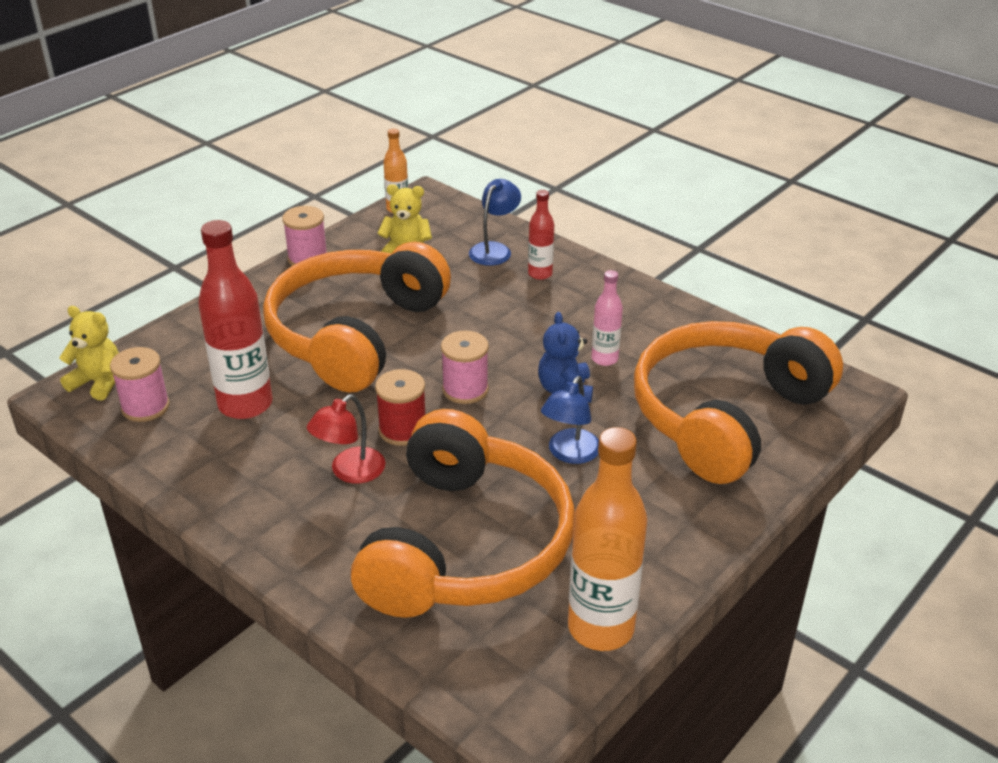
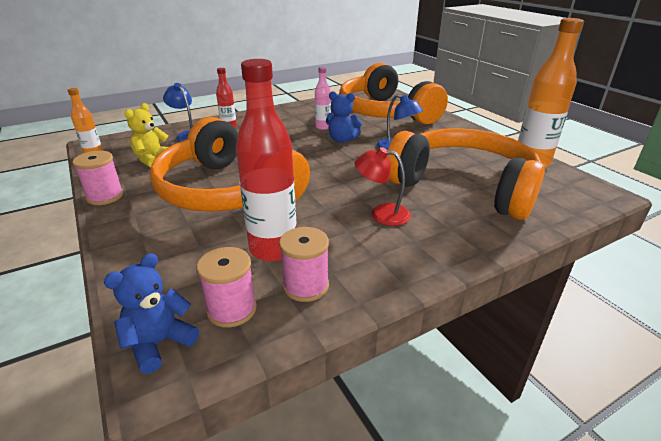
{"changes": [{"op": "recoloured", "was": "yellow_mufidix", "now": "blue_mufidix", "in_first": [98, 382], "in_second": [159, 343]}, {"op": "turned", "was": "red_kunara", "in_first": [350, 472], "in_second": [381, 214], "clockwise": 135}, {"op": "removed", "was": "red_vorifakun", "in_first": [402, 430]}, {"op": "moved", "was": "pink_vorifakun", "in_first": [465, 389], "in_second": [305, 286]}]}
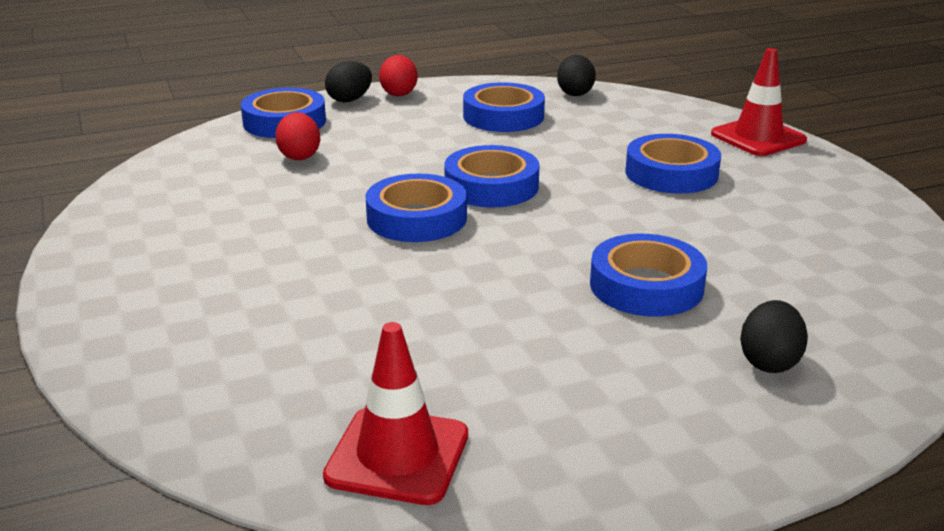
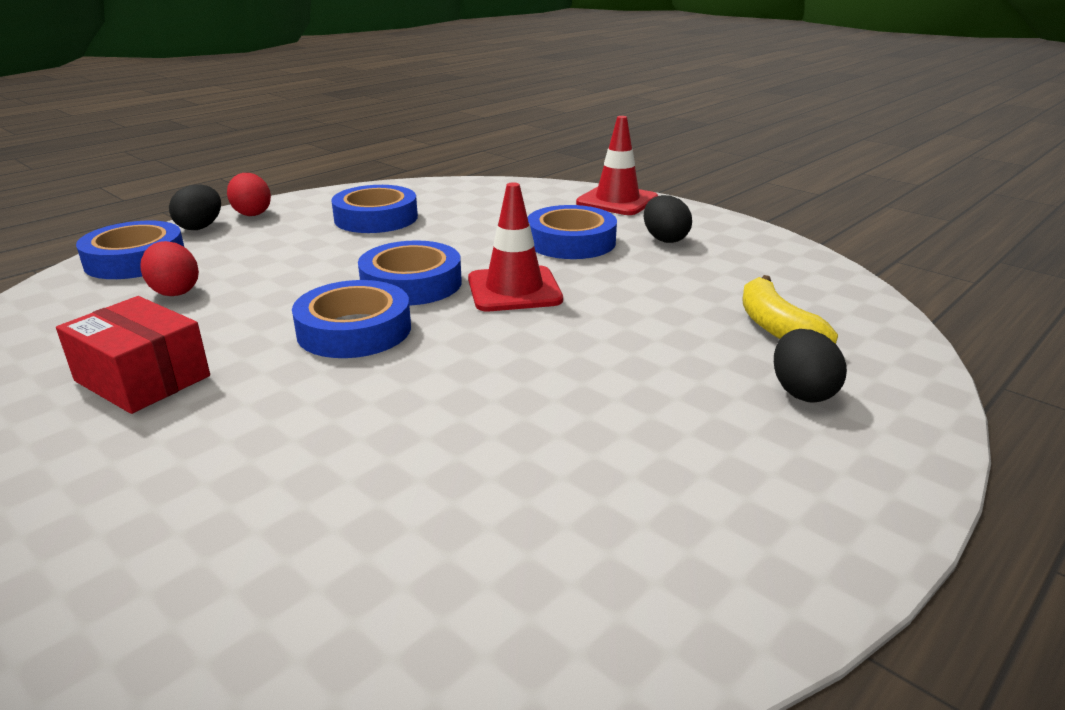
{"changes": [{"op": "moved", "was": "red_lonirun", "in_first": [397, 455], "in_second": [514, 290]}, {"op": "moved", "was": "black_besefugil", "in_first": [575, 93], "in_second": [664, 239]}, {"op": "removed", "was": "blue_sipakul", "in_first": [646, 286]}, {"op": "added", "now": "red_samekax", "in_second": [142, 378]}, {"op": "added", "now": "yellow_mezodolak", "in_second": [776, 327]}]}
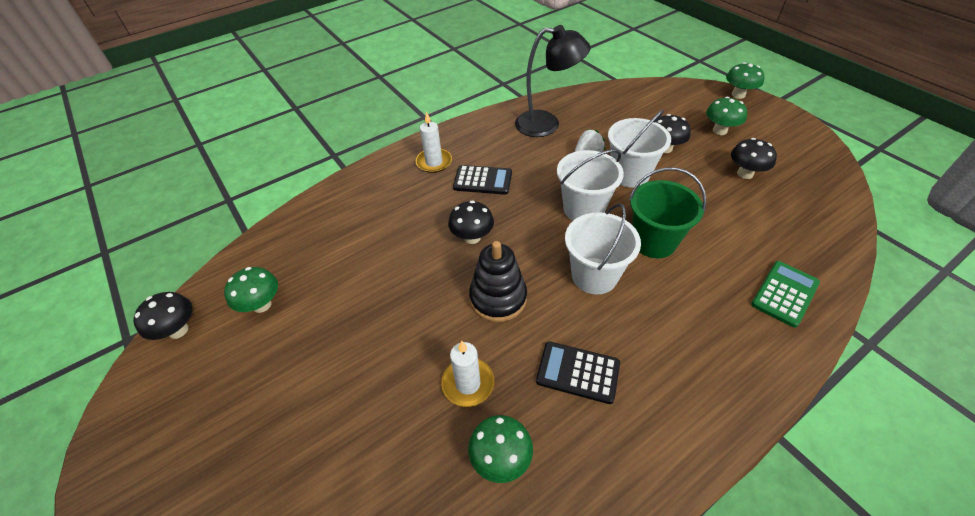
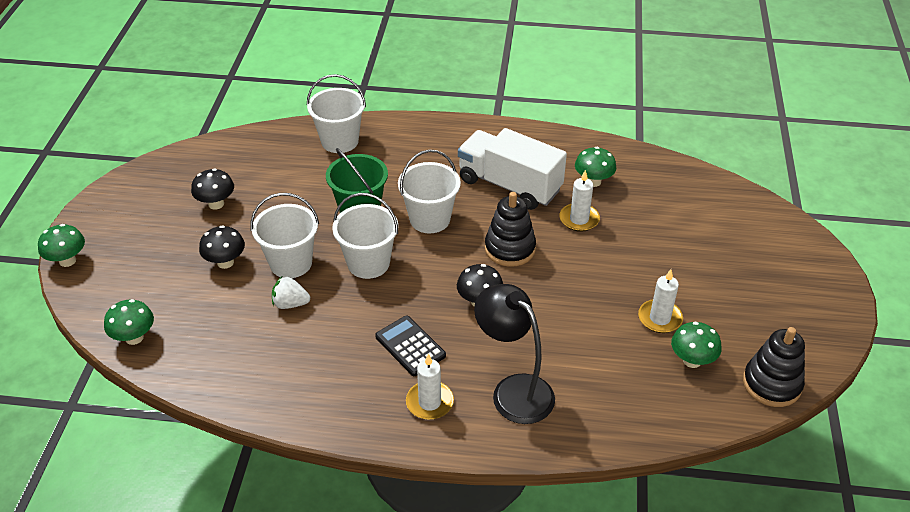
{"changes": [{"op": "replaced", "was": "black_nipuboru", "now": "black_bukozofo", "in_first": [178, 330], "in_second": [771, 384]}, {"op": "moved", "was": "black_kunara", "in_first": [547, 124], "in_second": [513, 390]}, {"op": "replaced", "was": "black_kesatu", "now": "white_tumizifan", "in_first": [578, 372], "in_second": [509, 185]}, {"op": "moved", "was": "green_nipuboru", "in_first": [719, 130], "in_second": [134, 337]}, {"op": "replaced", "was": "green_kesatu", "now": "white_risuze", "in_first": [784, 294], "in_second": [339, 141]}, {"op": "added", "now": "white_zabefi", "in_second": [659, 318]}]}
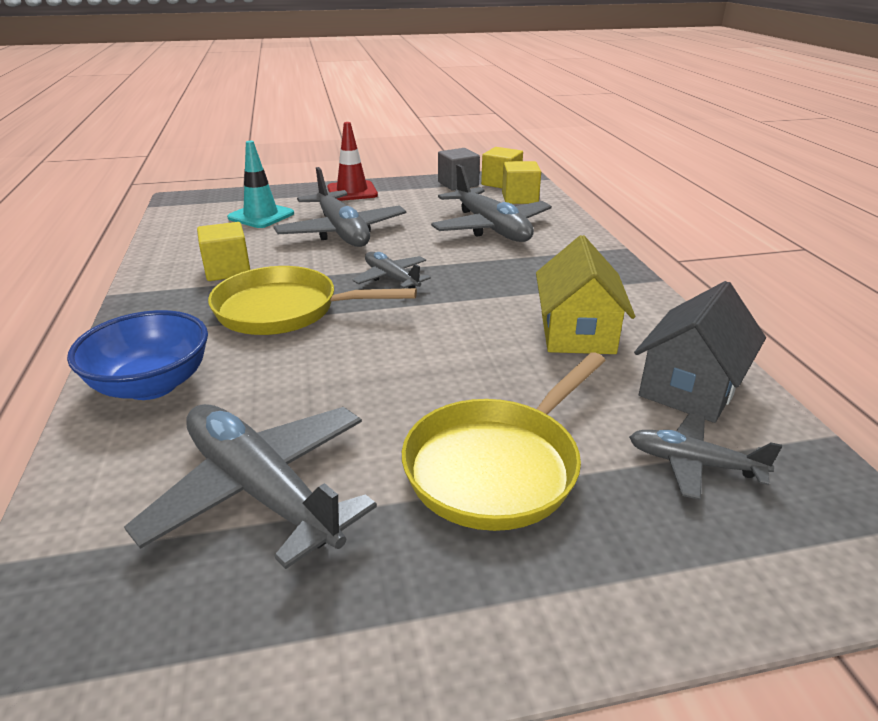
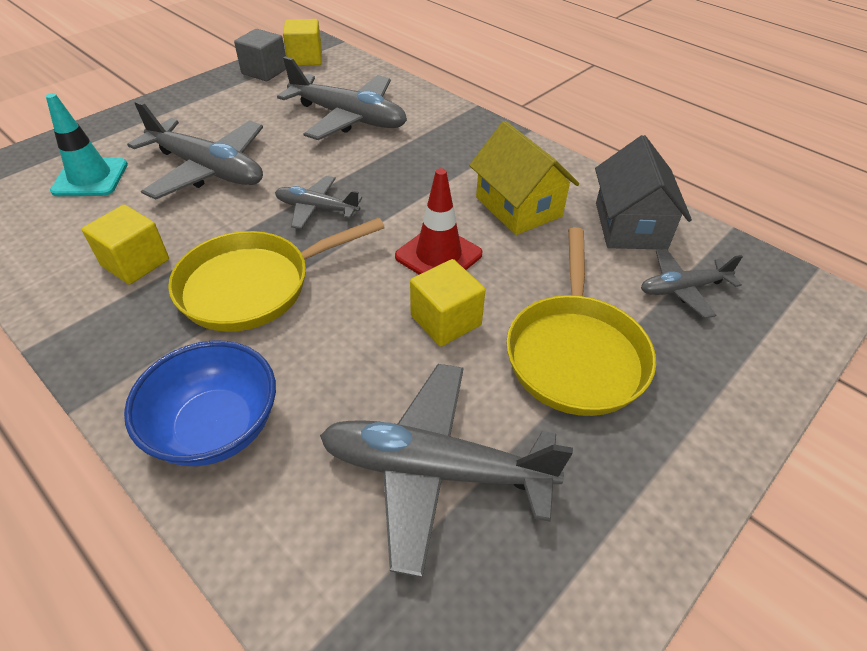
{"changes": [{"op": "moved", "was": "red_lonirun", "in_first": [352, 191], "in_second": [438, 255]}, {"op": "moved", "was": "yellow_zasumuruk", "in_first": [519, 198], "in_second": [446, 320]}]}
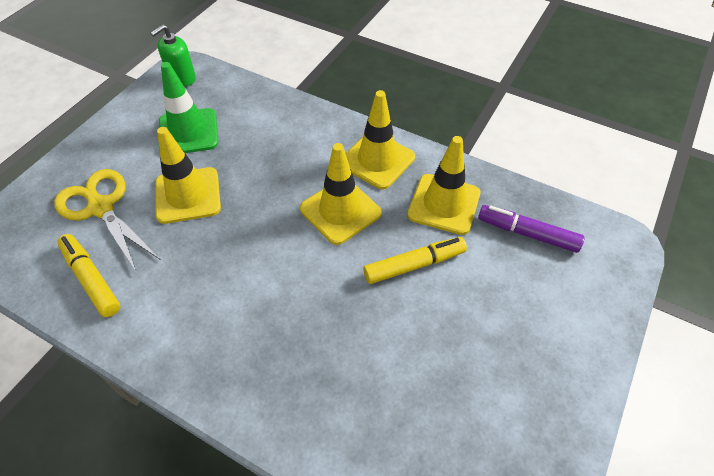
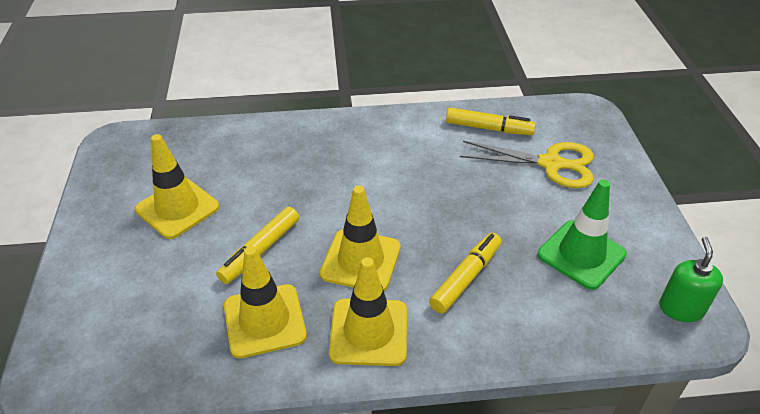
{"changes": [{"op": "moved", "was": "yellow_lonirun", "in_first": [188, 195], "in_second": [177, 208]}, {"op": "removed", "was": "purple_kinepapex", "in_first": [527, 233]}, {"op": "added", "now": "yellow_kinepapex", "in_second": [466, 278]}]}
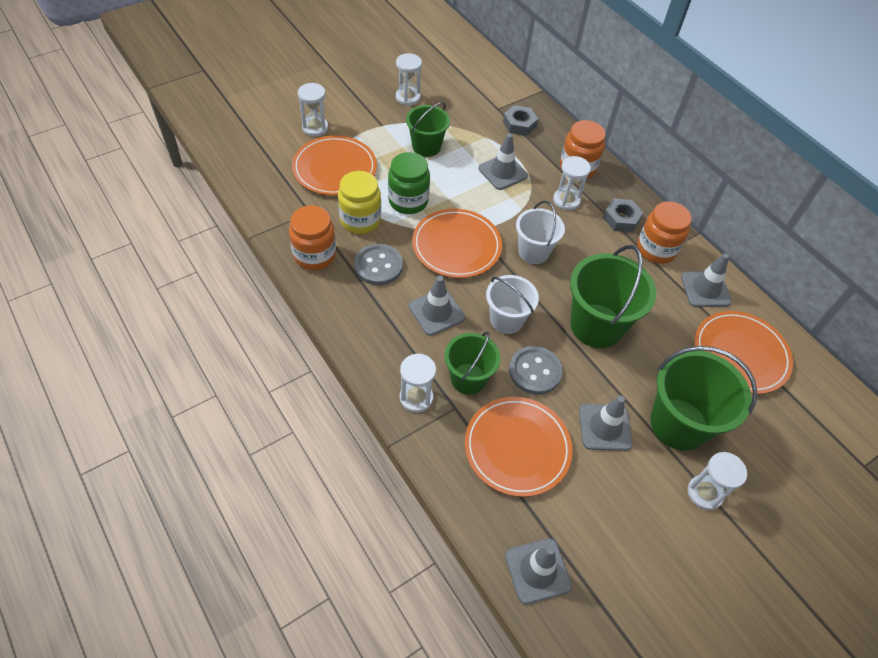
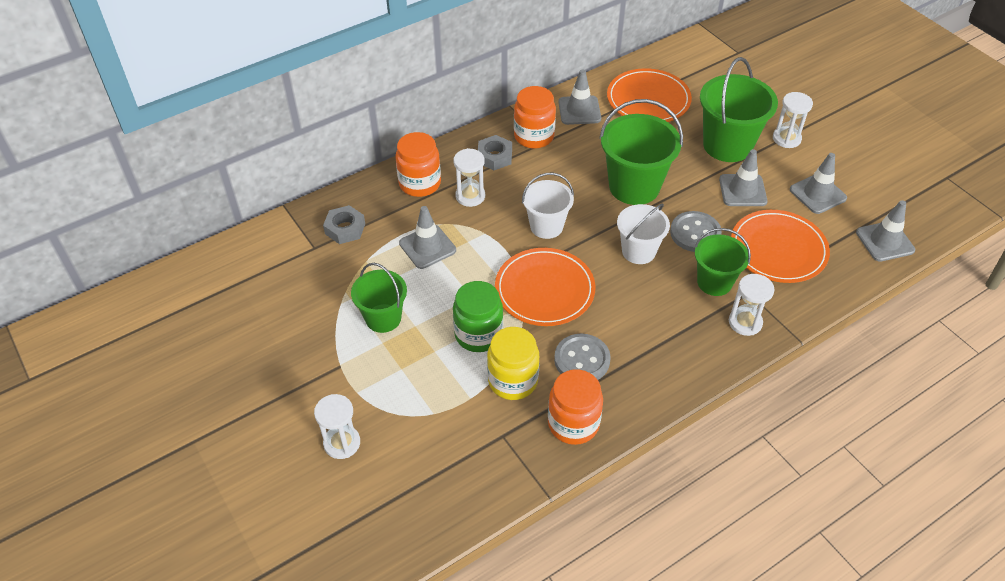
{"changes": [{"op": "removed", "was": "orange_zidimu", "in_first": [334, 168]}, {"op": "removed", "was": "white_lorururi", "in_first": [408, 97]}, {"op": "moved", "was": "grey_lonirun", "in_first": [436, 312], "in_second": [817, 194]}]}
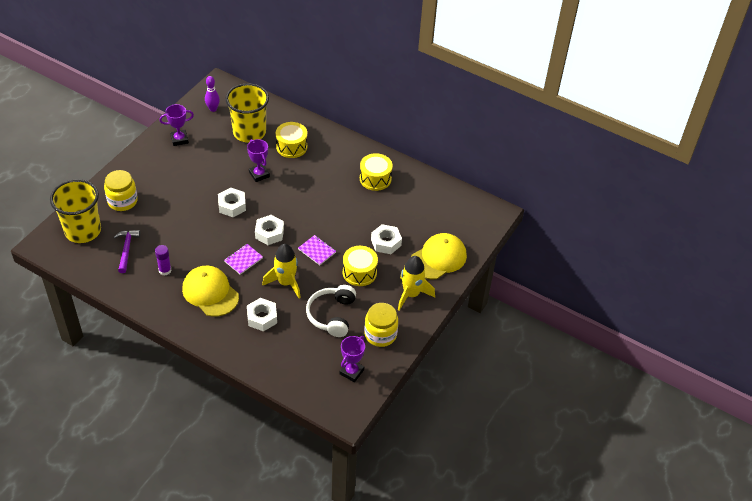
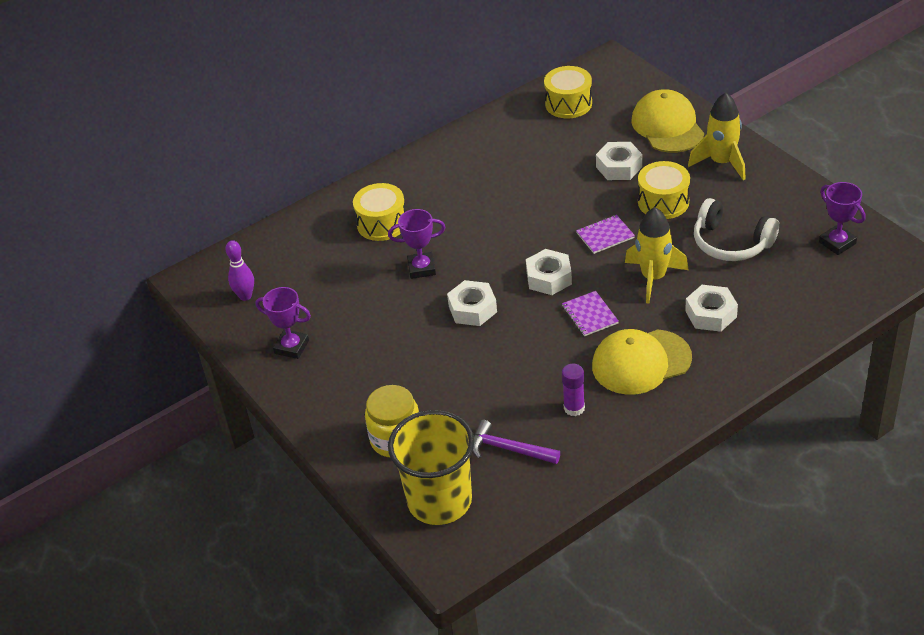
{"changes": [{"op": "turned", "was": "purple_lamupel", "in_first": [179, 139], "in_second": [291, 347], "clockwise": -75}, {"op": "removed", "was": "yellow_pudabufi", "in_first": [249, 132]}, {"op": "moved", "was": "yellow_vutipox", "in_first": [375, 179], "in_second": [568, 104]}, {"op": "removed", "was": "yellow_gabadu", "in_first": [380, 334]}]}
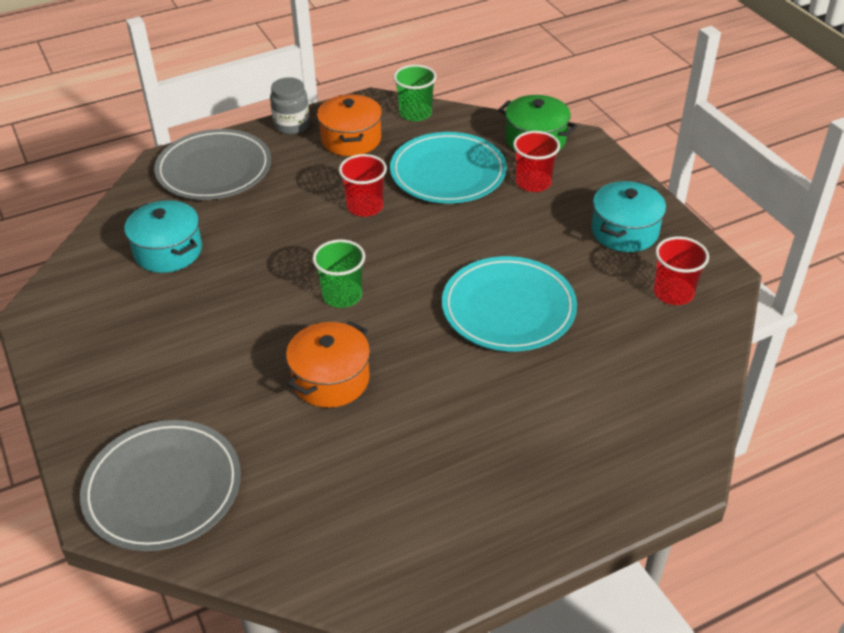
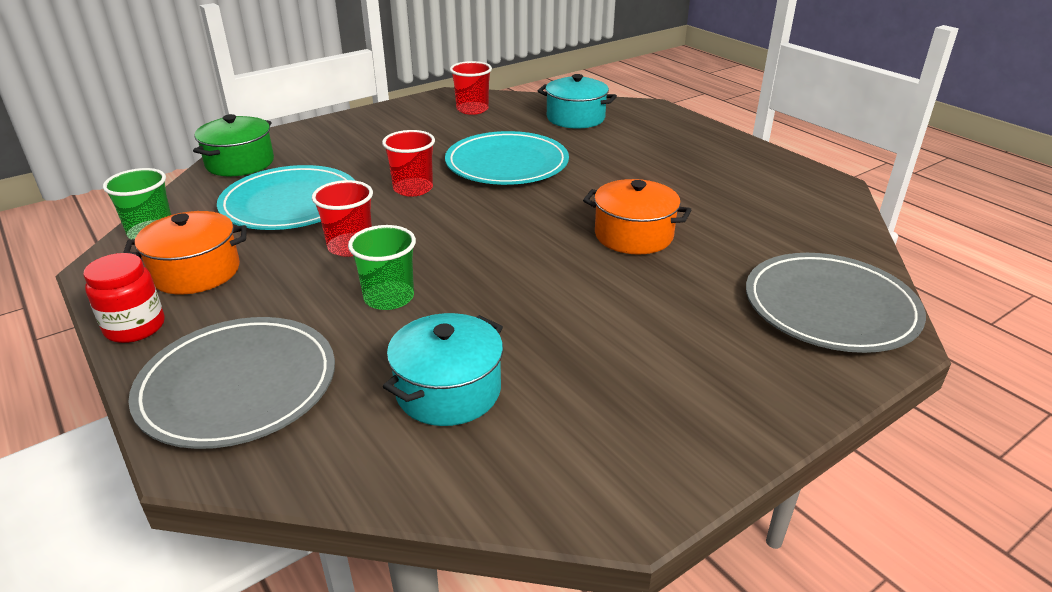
{"changes": [{"op": "recoloured", "was": "grey_gabadu", "now": "red_gabadu", "in_first": [292, 125], "in_second": [135, 327]}, {"op": "moved", "was": "green_pudabufi", "in_first": [342, 295], "in_second": [389, 297]}, {"op": "moved", "was": "red_pudabufi", "in_first": [533, 182], "in_second": [413, 189]}, {"op": "moved", "was": "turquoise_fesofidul", "in_first": [624, 231], "in_second": [575, 118]}]}
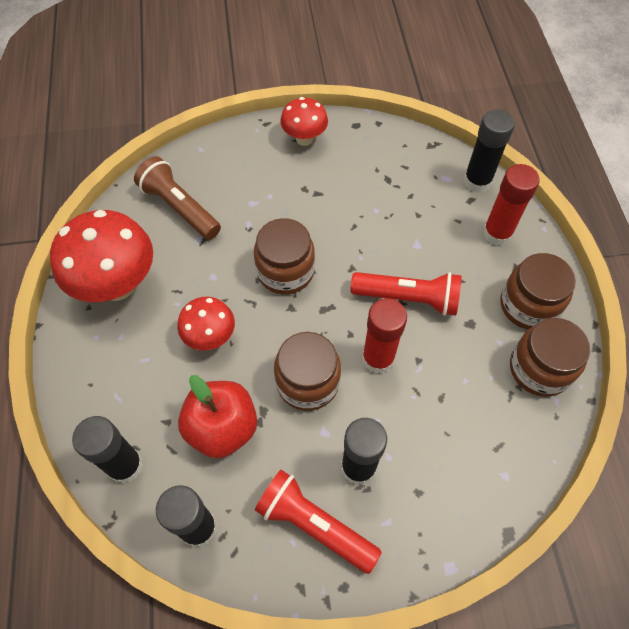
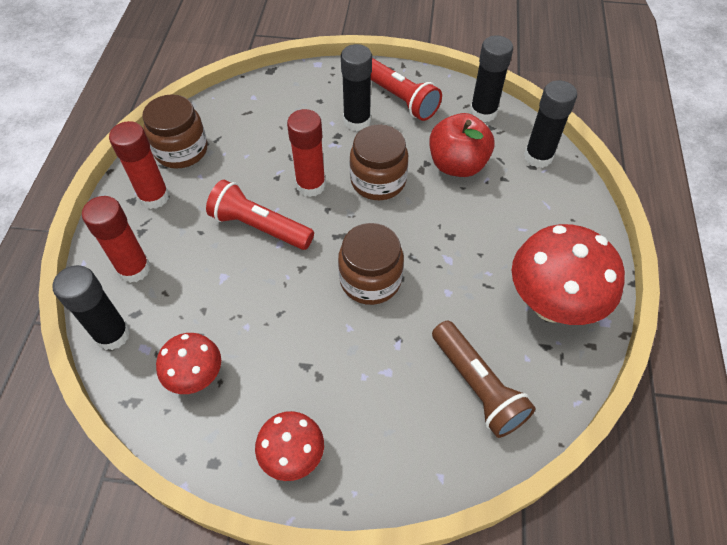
{"changes": [{"op": "moved", "was": "red_nipuboru", "in_first": [210, 337], "in_second": [196, 377]}, {"op": "replaced", "was": "brown_gabadu", "now": "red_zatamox", "in_first": [528, 305], "in_second": [154, 197]}]}
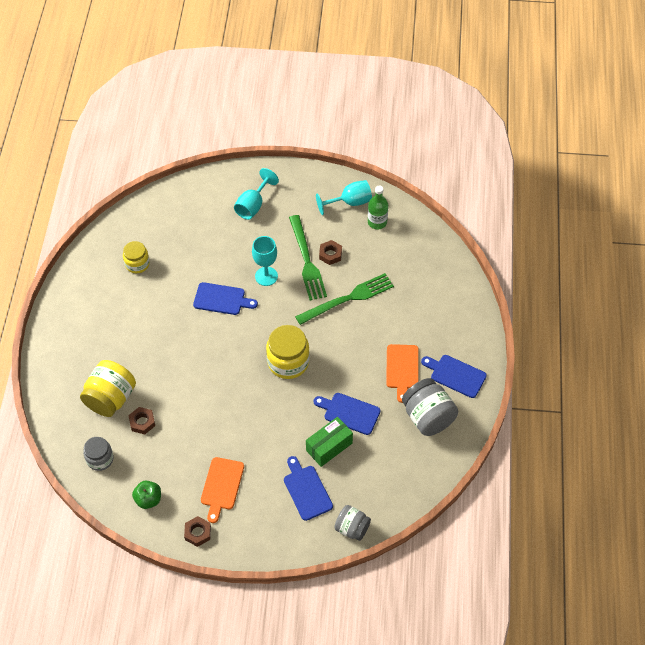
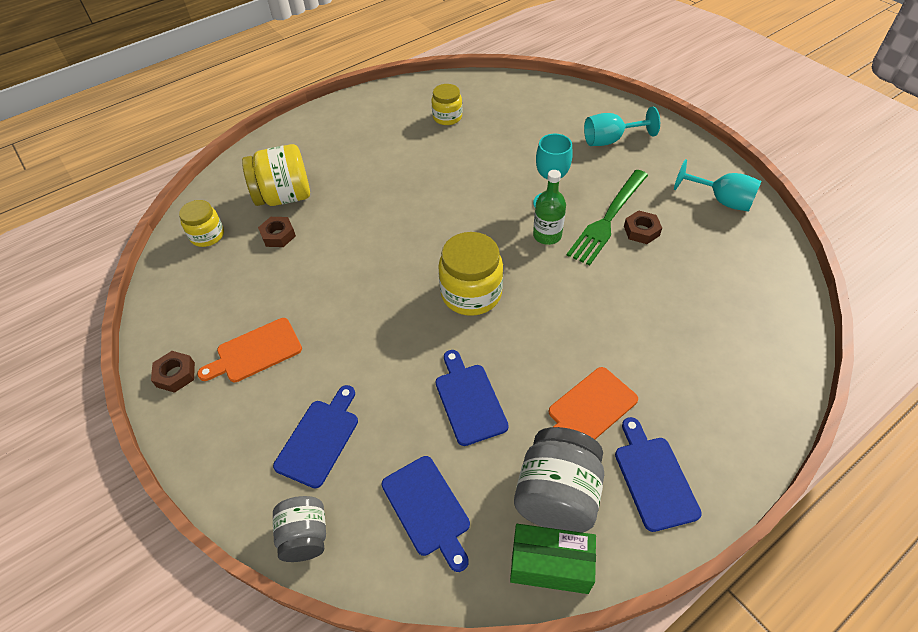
{"changes": [{"op": "recoloured", "was": "grey_gabadu", "now": "yellow_gabadu", "in_first": [100, 459], "in_second": [207, 235]}, {"op": "removed", "was": "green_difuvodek", "in_first": [148, 499]}, {"op": "moved", "was": "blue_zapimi", "in_first": [222, 299], "in_second": [427, 509]}, {"op": "removed", "was": "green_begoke", "in_first": [348, 299]}, {"op": "moved", "was": "green_samekax", "in_first": [329, 446], "in_second": [550, 565]}, {"op": "moved", "was": "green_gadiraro", "in_first": [377, 222], "in_second": [547, 235]}]}
